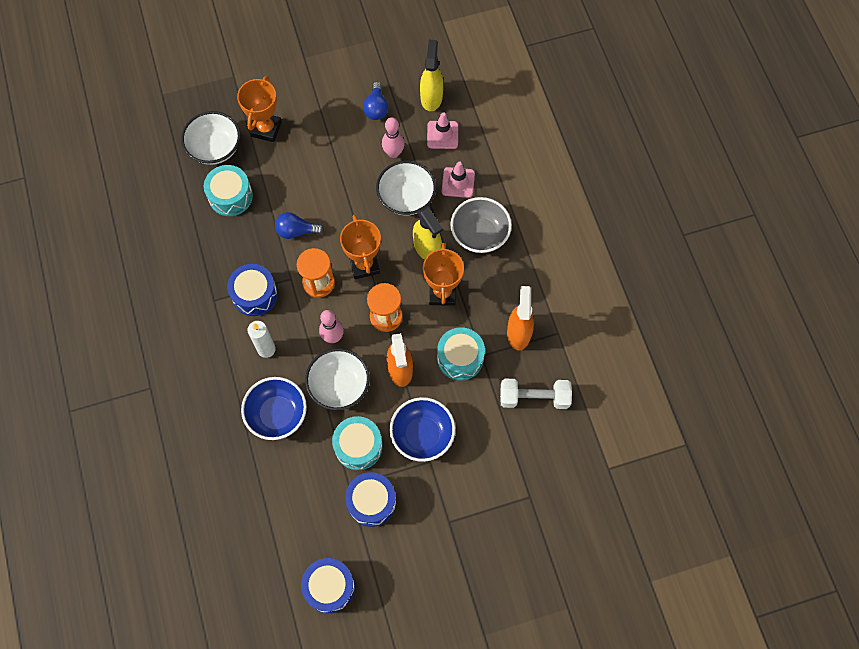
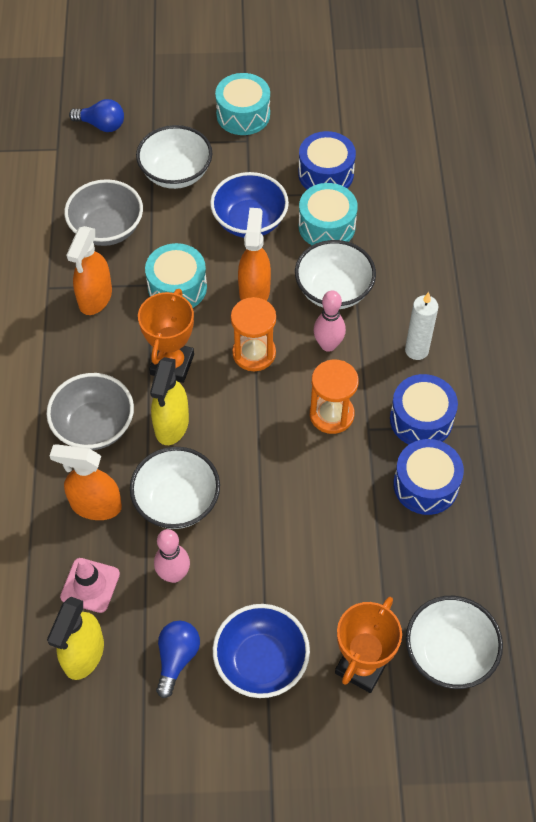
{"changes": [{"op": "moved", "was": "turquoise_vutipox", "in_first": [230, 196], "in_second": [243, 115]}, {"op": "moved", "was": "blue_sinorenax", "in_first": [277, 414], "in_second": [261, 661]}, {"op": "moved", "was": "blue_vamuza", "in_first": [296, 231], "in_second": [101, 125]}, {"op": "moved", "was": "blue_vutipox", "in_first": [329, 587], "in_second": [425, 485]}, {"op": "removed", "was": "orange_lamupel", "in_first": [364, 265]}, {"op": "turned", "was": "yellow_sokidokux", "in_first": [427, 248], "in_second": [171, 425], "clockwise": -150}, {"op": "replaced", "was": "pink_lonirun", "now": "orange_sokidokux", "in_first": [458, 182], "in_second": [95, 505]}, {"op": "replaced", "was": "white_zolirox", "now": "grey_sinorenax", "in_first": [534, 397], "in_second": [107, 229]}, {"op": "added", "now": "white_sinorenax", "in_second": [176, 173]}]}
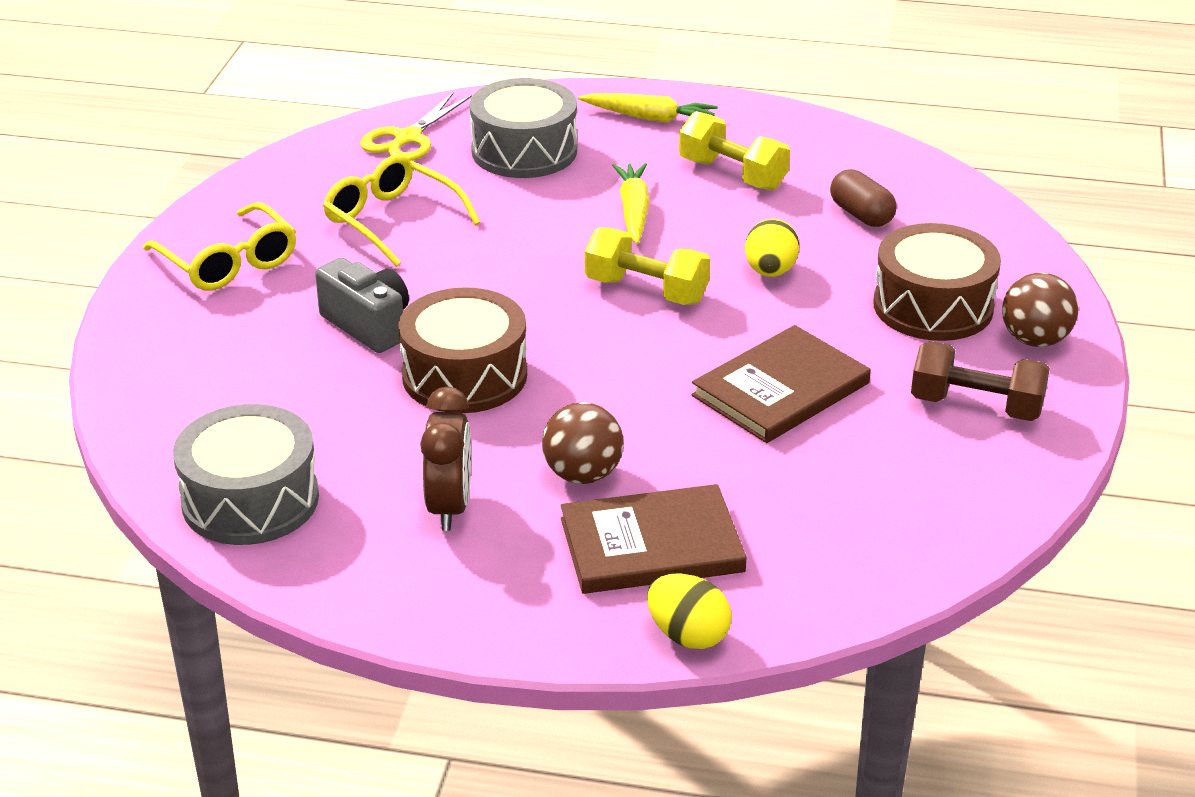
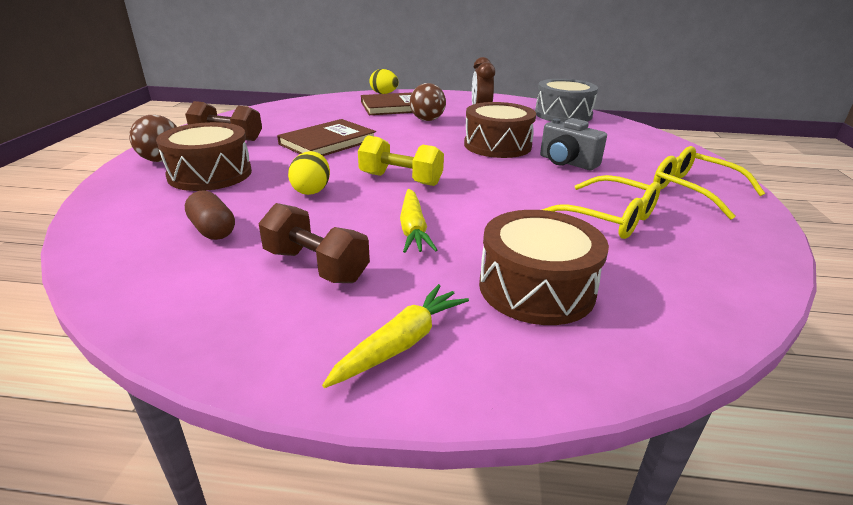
{"changes": [{"op": "removed", "was": "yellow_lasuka", "in_first": [408, 138]}, {"op": "recoloured", "was": "grey_vutipox", "now": "brown_vutipox", "in_first": [524, 151], "in_second": [536, 288]}, {"op": "turned", "was": "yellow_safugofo", "in_first": [650, 118], "in_second": [401, 343], "clockwise": 120}, {"op": "recoloured", "was": "yellow_zolirox", "now": "brown_zolirox", "in_first": [732, 174], "in_second": [316, 266]}]}
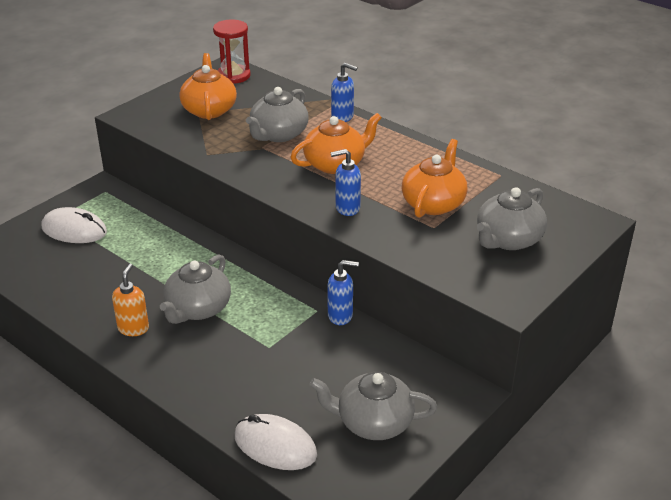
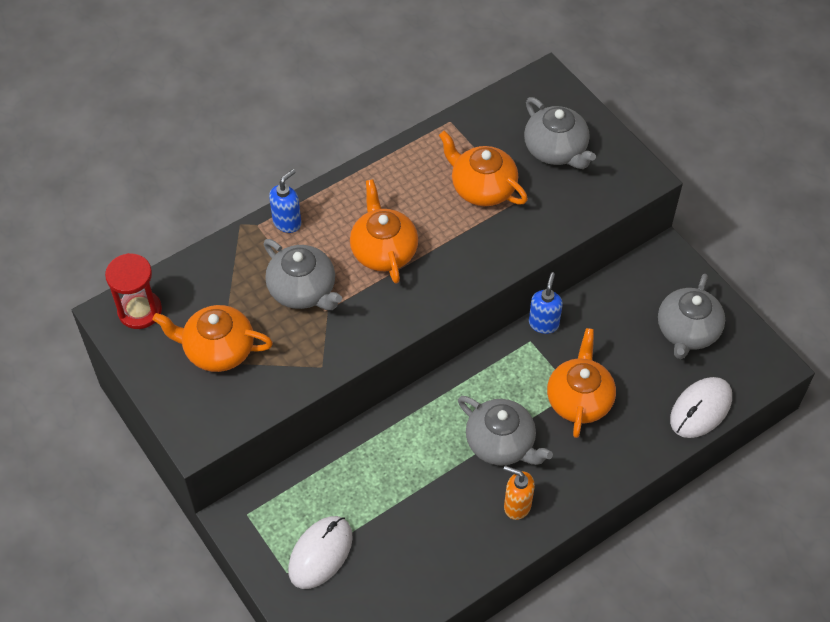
{"changes": [{"op": "removed", "was": "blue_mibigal", "in_first": [347, 208]}, {"op": "added", "now": "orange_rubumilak", "in_second": [579, 399]}]}
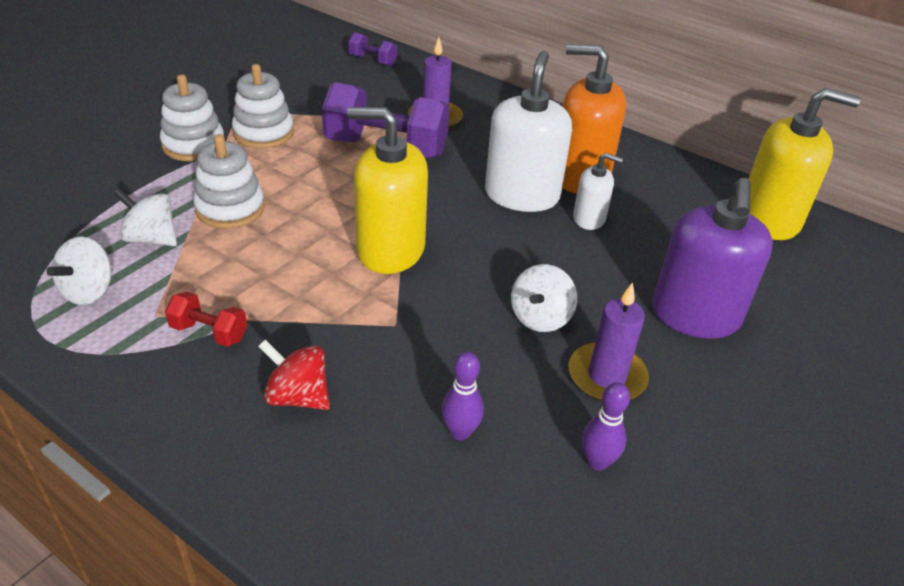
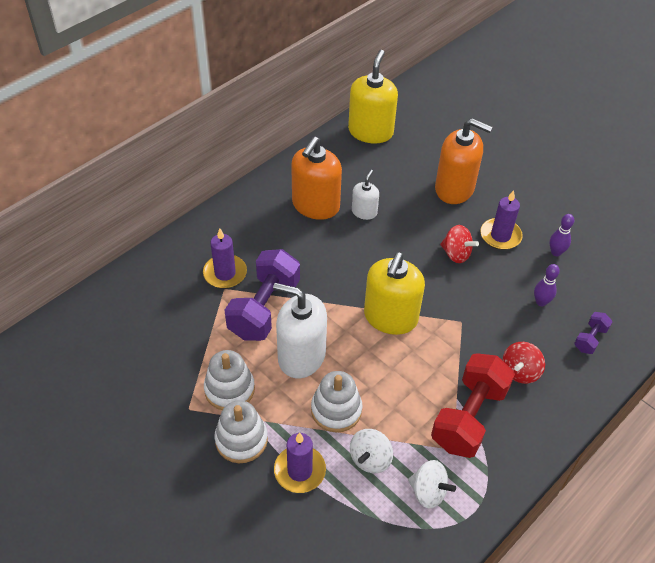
{"changes": [{"op": "resized", "was": "red_zolirox", "in_first": [209, 332], "in_second": [469, 417], "ratio": 2.13}, {"op": "moved", "was": "purple_zolirox", "in_first": [372, 60], "in_second": [590, 339]}, {"op": "moved", "was": "white_mibigal", "in_first": [521, 195], "in_second": [301, 356]}, {"op": "recoloured", "was": "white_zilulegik", "now": "red_zilulegik", "in_first": [540, 318], "in_second": [456, 254]}, {"op": "recoloured", "was": "purple_mibigal", "now": "orange_mibigal", "in_first": [695, 316], "in_second": [454, 189]}, {"op": "added", "now": "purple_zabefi", "in_second": [299, 470]}]}
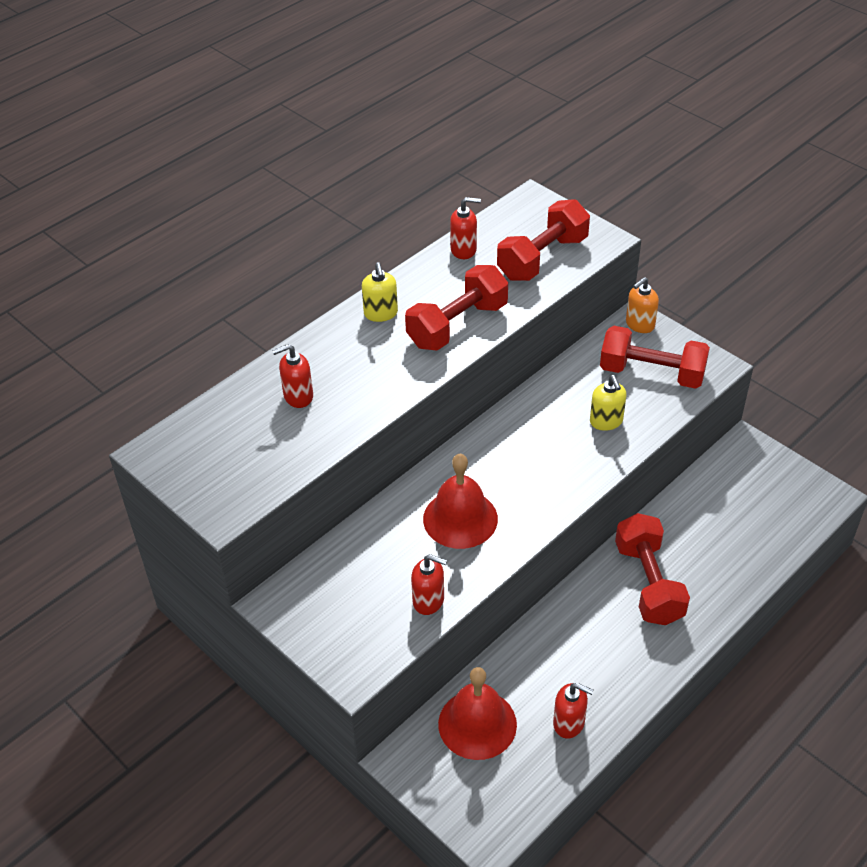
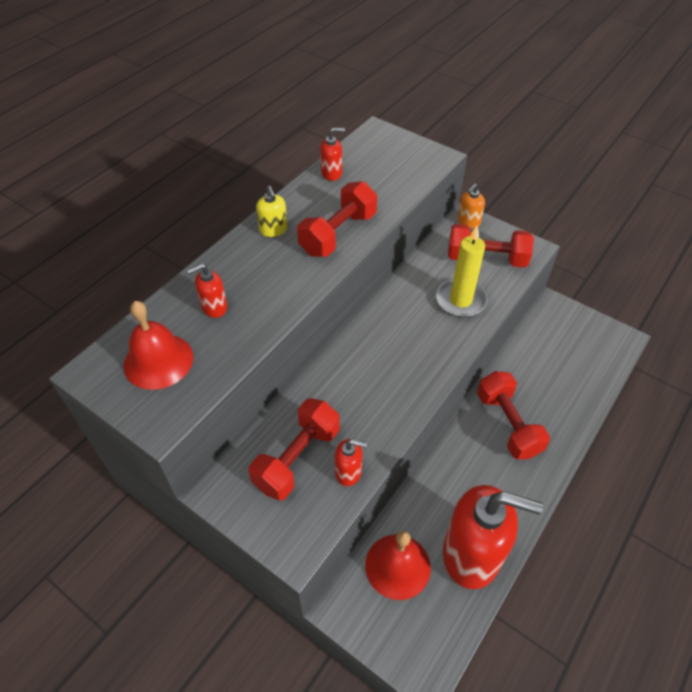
{"changes": [{"op": "moved", "was": "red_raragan", "in_first": [460, 518], "in_second": [158, 361]}, {"op": "moved", "was": "red_zolirox", "in_first": [542, 258], "in_second": [297, 458]}, {"op": "resized", "was": "red_mibigal", "in_first": [569, 723], "in_second": [472, 554], "ratio": 2.29}, {"op": "replaced", "was": "yellow_mibigal", "now": "yellow_zabefi", "in_first": [606, 421], "in_second": [460, 300]}]}
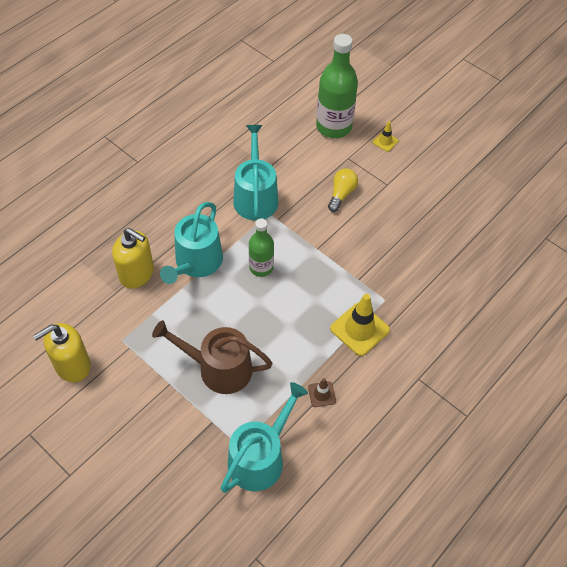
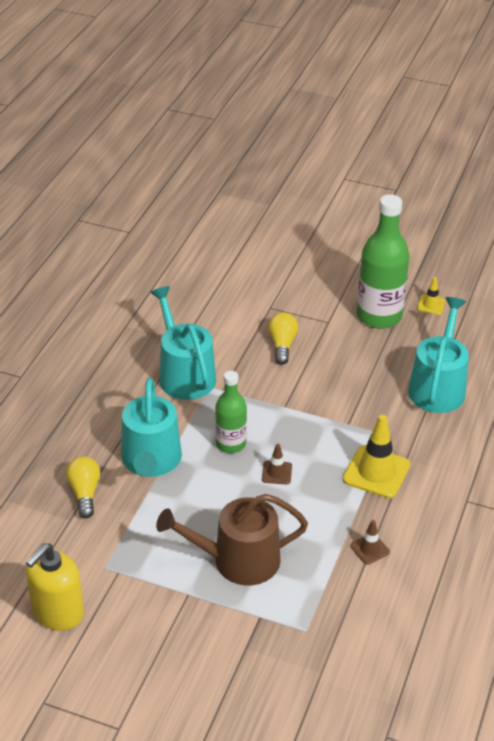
{"changes": [{"op": "replaced", "was": "yellow_mibigal", "now": "yellow_vamuza", "in_first": [137, 274], "in_second": [85, 493]}, {"op": "moved", "was": "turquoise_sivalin", "in_first": [260, 457], "in_second": [438, 387]}, {"op": "moved", "was": "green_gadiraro", "in_first": [333, 127], "in_second": [379, 316]}, {"op": "moved", "was": "yellow_lonirun", "in_first": [385, 141], "in_second": [431, 305]}, {"op": "added", "now": "brown_lonirun", "in_second": [276, 473]}]}
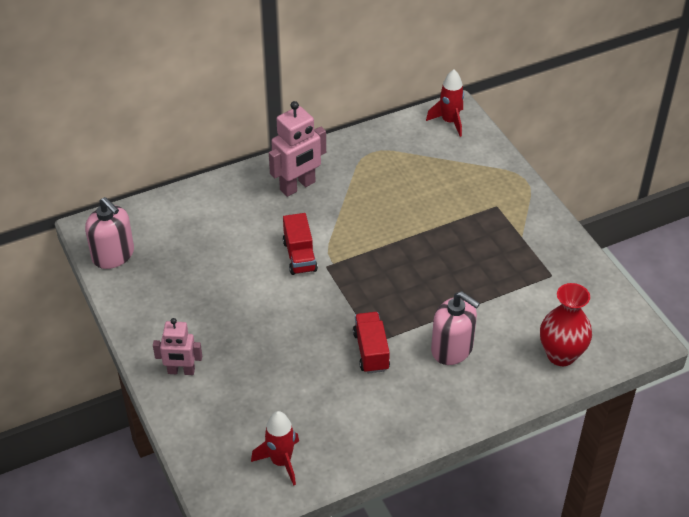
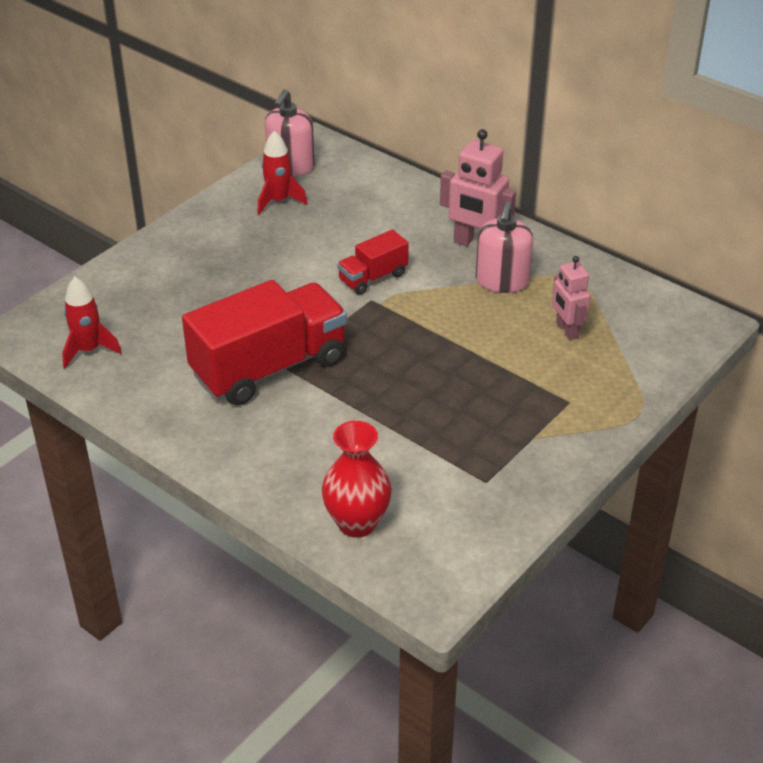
{"changes": [{"op": "moved", "was": "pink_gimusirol", "in_first": [181, 371], "in_second": [566, 330]}, {"op": "resized", "was": "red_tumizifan", "in_first": [371, 351], "in_second": [269, 367], "ratio": 2.03}, {"op": "moved", "was": "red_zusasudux", "in_first": [449, 122], "in_second": [278, 201]}, {"op": "moved", "was": "pink_mibigal", "in_first": [452, 349], "in_second": [502, 281]}]}
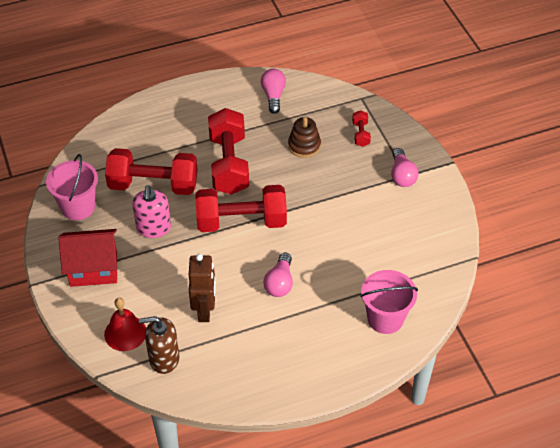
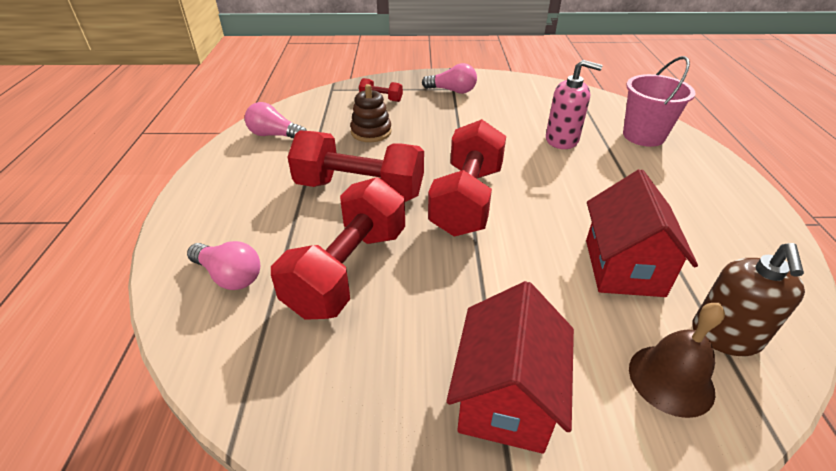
{"changes": [{"op": "removed", "was": "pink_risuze", "in_first": [78, 207]}, {"op": "recoloured", "was": "red_raragan", "now": "brown_raragan", "in_first": [125, 333], "in_second": [671, 379]}, {"op": "moved", "was": "pink_mibigal", "in_first": [153, 228], "in_second": [562, 140]}, {"op": "replaced", "was": "brown_gimusirol", "now": "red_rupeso", "in_first": [204, 310], "in_second": [623, 267]}, {"op": "moved", "was": "pink_vamuza", "in_first": [280, 283], "in_second": [229, 276]}]}
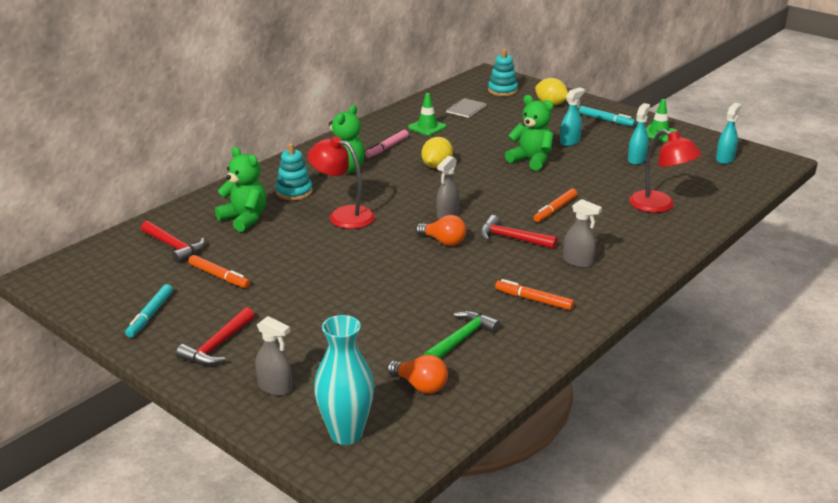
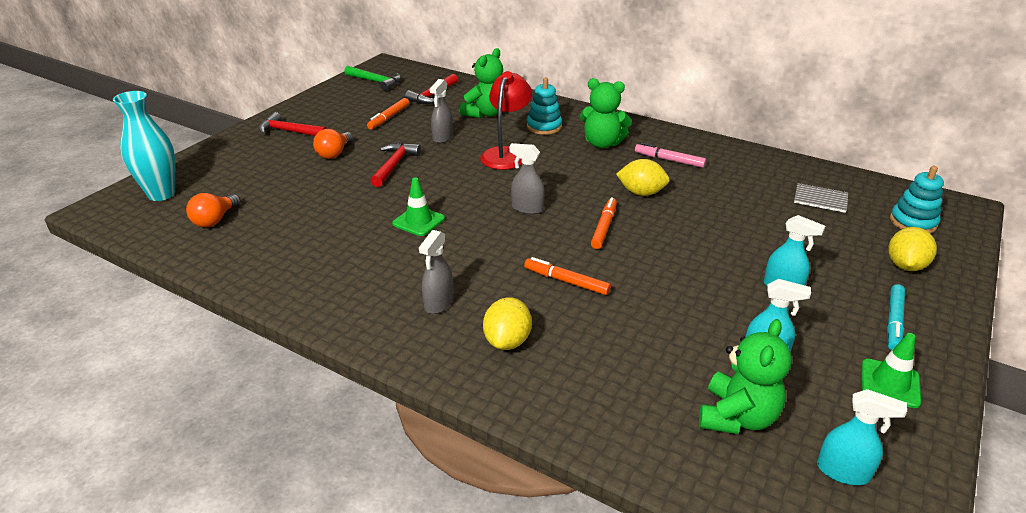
{"changes": [{"op": "removed", "was": "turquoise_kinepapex", "in_first": [150, 315]}, {"op": "moved", "was": "grey_sokidokux", "in_first": [275, 387], "in_second": [442, 138]}, {"op": "moved", "was": "green_lonirun", "in_first": [427, 127], "in_second": [418, 221]}, {"op": "moved", "was": "orange_vamuza", "in_first": [443, 241], "in_second": [334, 153]}, {"op": "moved", "was": "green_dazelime", "in_first": [461, 339], "in_second": [376, 82]}, {"op": "moved", "was": "red_dazelime", "in_first": [512, 238], "in_second": [394, 165]}, {"op": "moved", "was": "orange_kinepapex", "in_first": [533, 300], "in_second": [604, 227]}, {"op": "moved", "was": "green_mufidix", "in_first": [531, 160], "in_second": [737, 417]}, {"op": "removed", "was": "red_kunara", "in_first": [659, 206]}, {"op": "added", "now": "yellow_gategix", "in_second": [507, 341]}]}
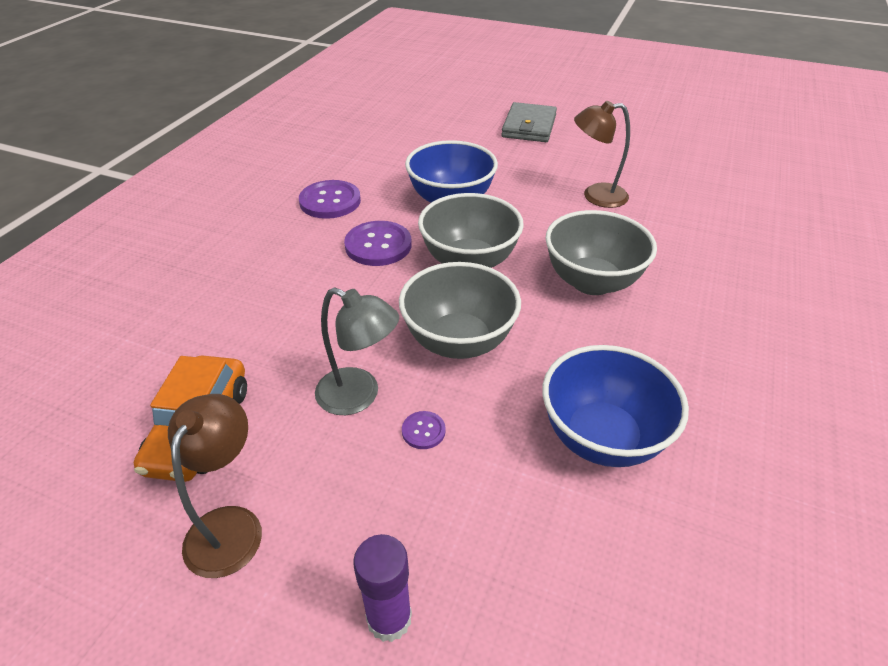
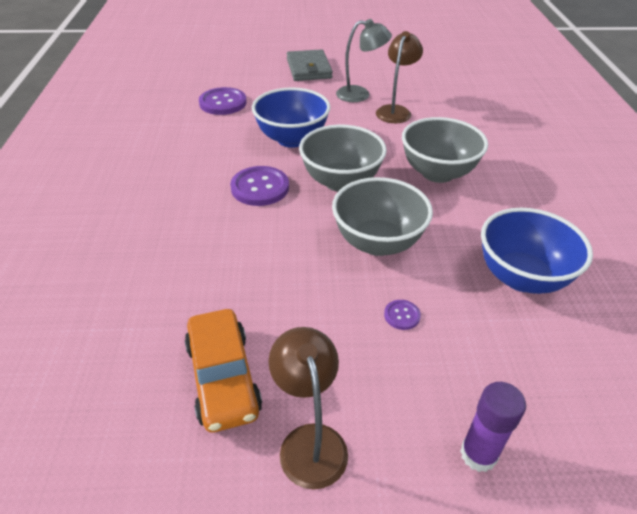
{"changes": [{"op": "moved", "was": "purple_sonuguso", "in_first": [330, 201], "in_second": [223, 103]}, {"op": "moved", "was": "grey_kunara", "in_first": [359, 396], "in_second": [360, 94]}, {"op": "turned", "was": "brown_kunara", "in_first": [595, 196], "in_second": [395, 111], "clockwise": 135}]}
